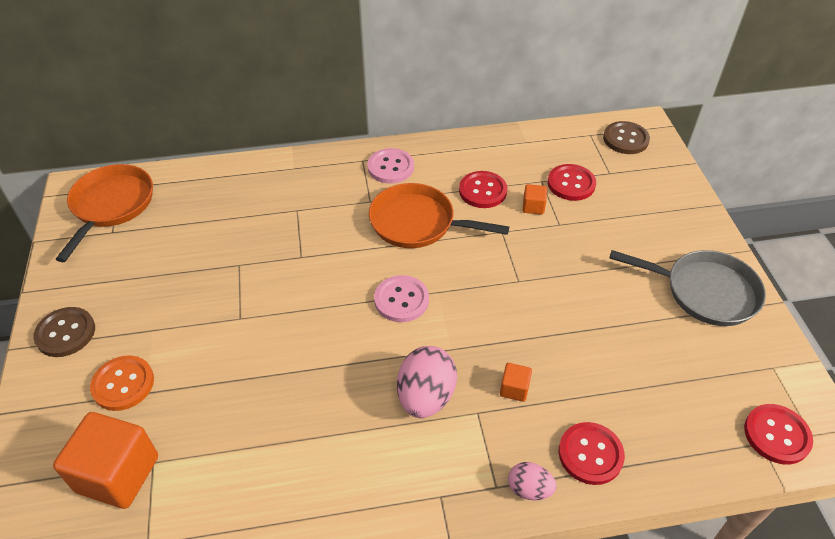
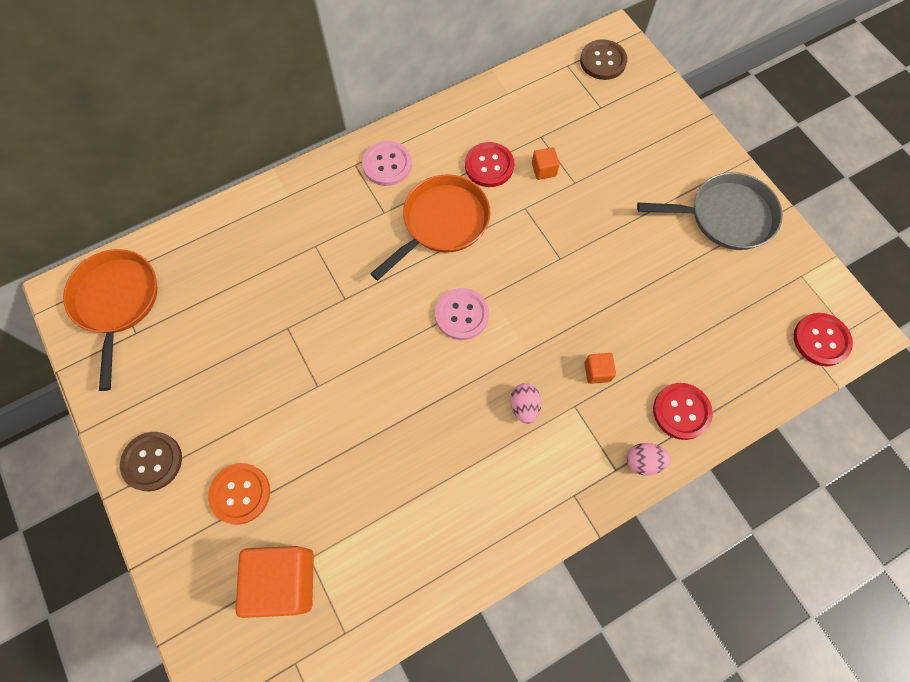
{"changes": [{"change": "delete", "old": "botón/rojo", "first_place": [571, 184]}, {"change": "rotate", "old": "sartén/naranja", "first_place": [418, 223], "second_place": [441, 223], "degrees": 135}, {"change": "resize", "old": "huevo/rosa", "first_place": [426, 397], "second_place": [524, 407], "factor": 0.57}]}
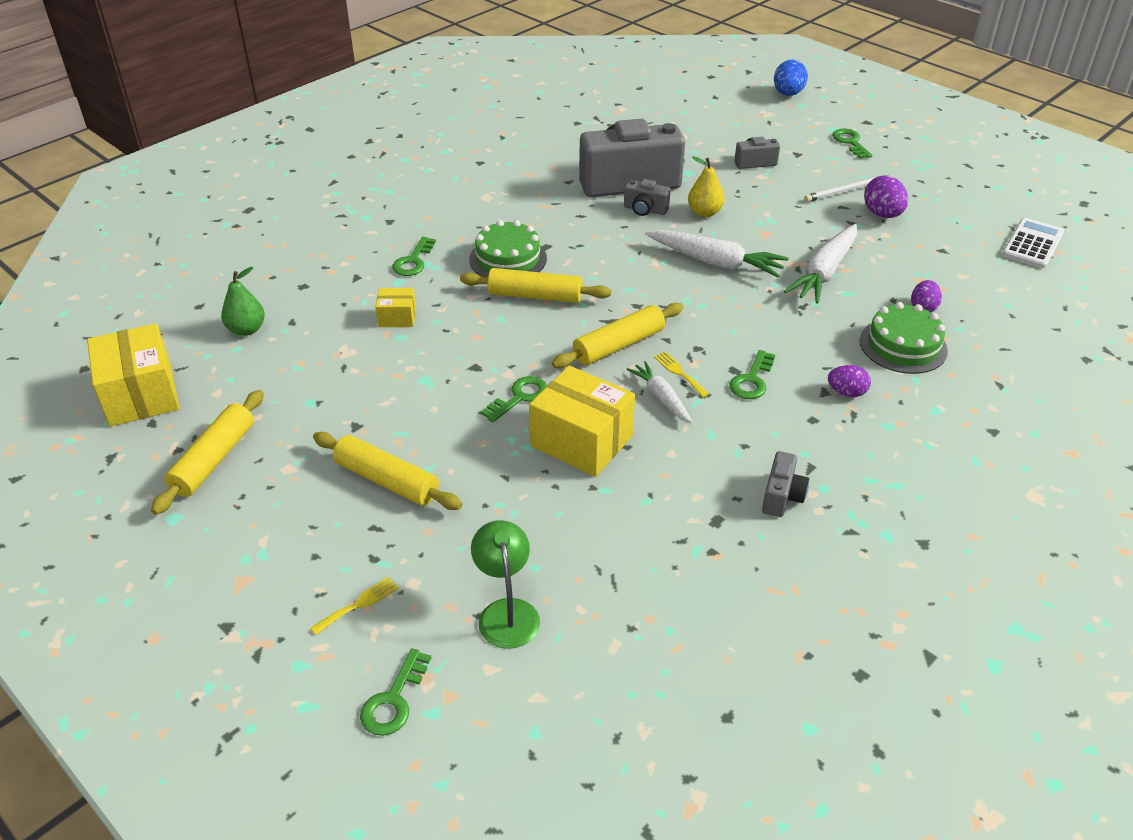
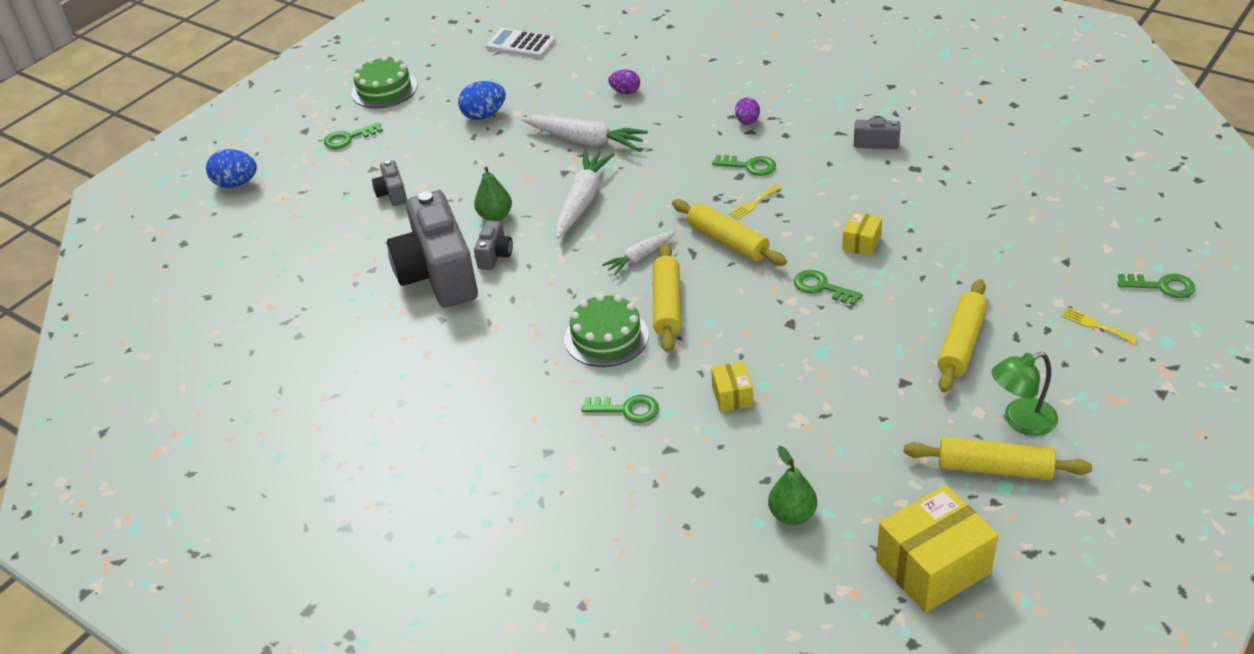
{"changes": [{"change": "recolor", "old": "pera/amarillo", "new": "pera/verde", "first_place": [704, 212], "second_place": [495, 216]}, {"change": "delete", "old": "lápiz/blanco", "first_place": [846, 191]}, {"change": "recolor", "old": "huevo/morado", "new": "huevo/azul", "first_place": [882, 214], "second_place": [484, 115]}, {"change": "move", "old": "tarta/verde", "first_place": [903, 345], "second_place": [384, 89]}, {"change": "move", "old": "zanahoria/blanco", "first_place": [661, 398], "second_place": [640, 257]}, {"change": "resize", "old": "caja/amarillo", "first_place": [581, 441], "second_place": [861, 243], "factor": 0.51}, {"change": "move", "old": "lámpara/verde", "first_place": [506, 612], "second_place": [1020, 421]}]}
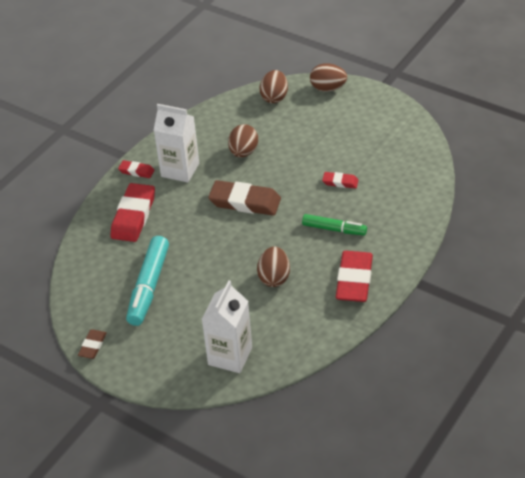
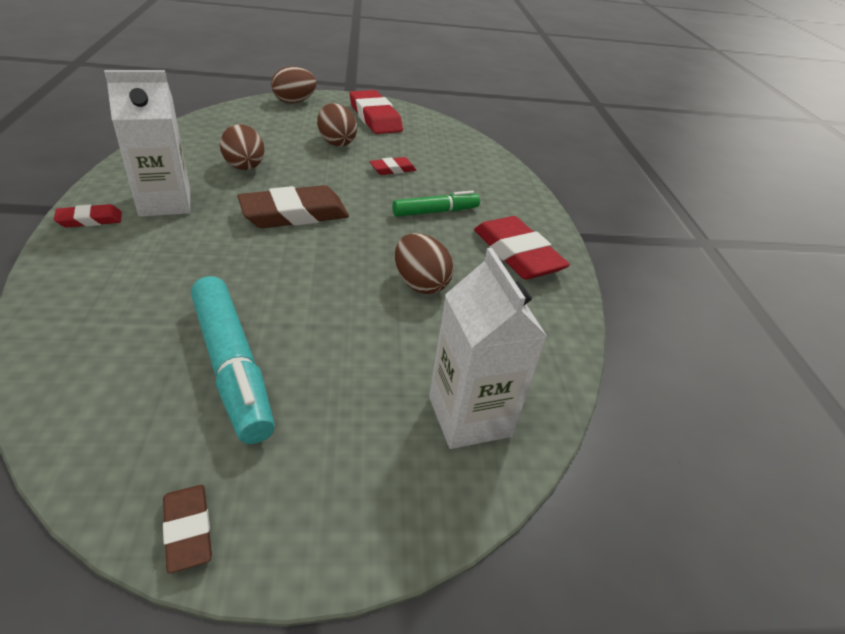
{"changes": [{"change": "move", "old": "huevo/marrón", "first_place": [274, 97], "second_place": [336, 142]}, {"change": "move", "old": "goma de borrar/rojo", "first_place": [133, 216], "second_place": [375, 117]}]}
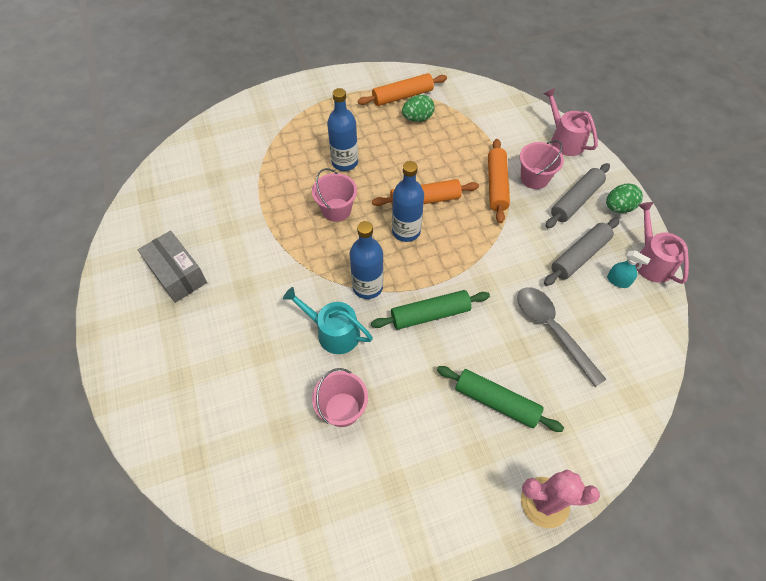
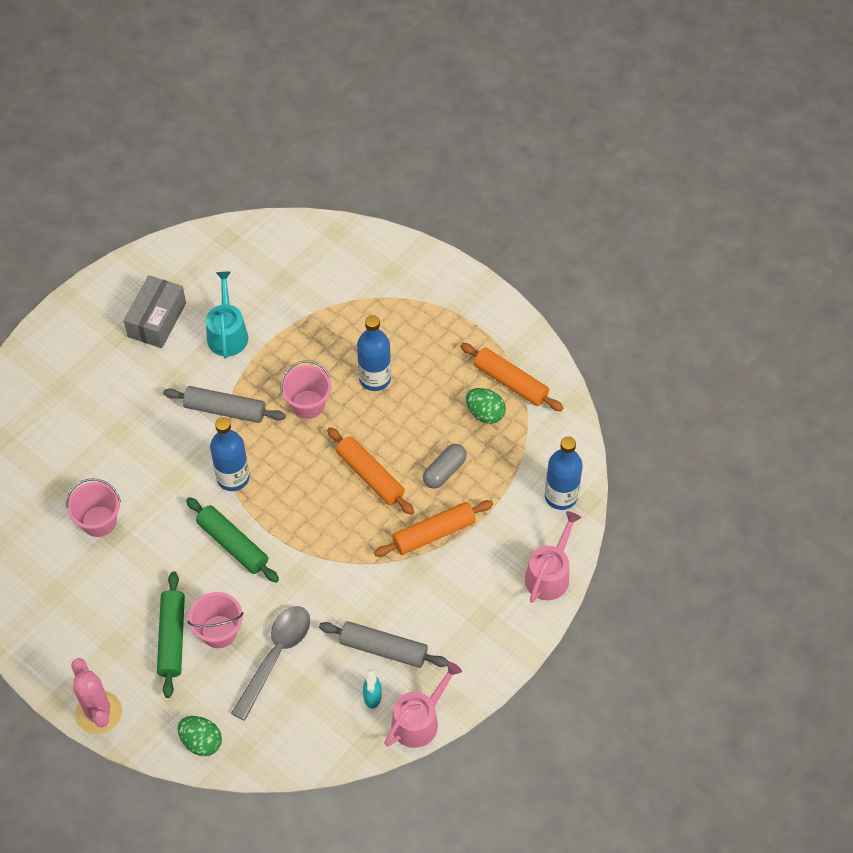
{"changes": [{"change": "move", "old": "balde/rosa", "first_place": [534, 178], "second_place": [219, 631]}, {"change": "move", "old": "botella/azul", "first_place": [406, 231], "second_place": [561, 496]}, {"change": "move", "old": "rodillo/gris", "first_place": [575, 200], "second_place": [225, 410]}, {"change": "move", "old": "huevo/verde", "first_place": [618, 207], "second_place": [201, 741]}, {"change": "move", "old": "regadera/turquesa", "first_place": [333, 332], "second_place": [227, 333]}, {"change": "insert", "new": "cápsula/gris", "second_place": [444, 471]}]}
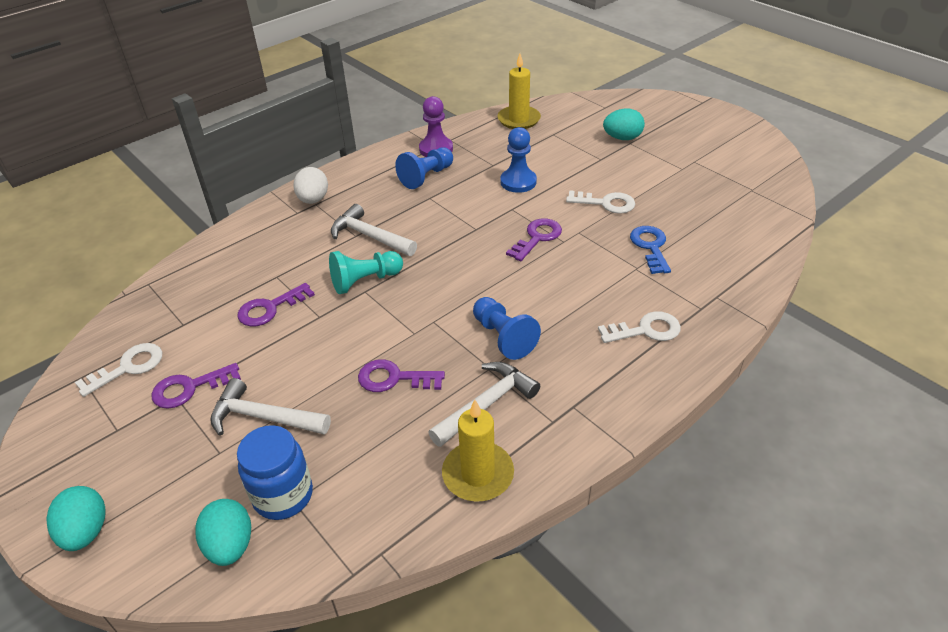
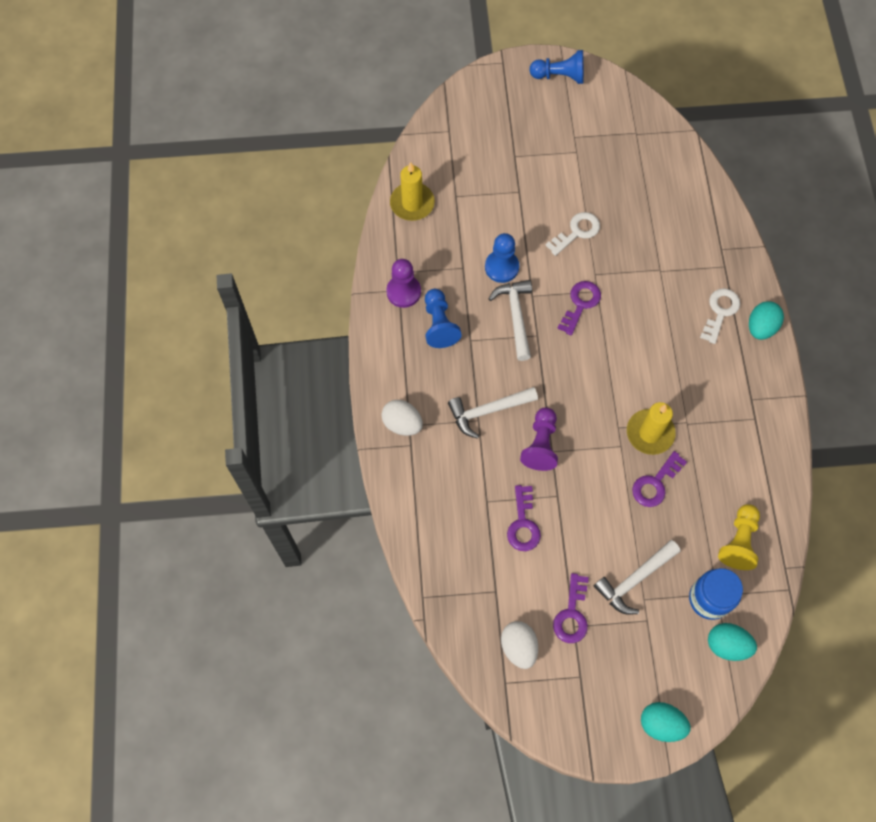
{"changes": [{"change": "move", "old": "huevo/turquesa", "first_place": [622, 138], "second_place": [761, 327]}, {"change": "rotate", "old": "llave/morado", "first_place": [537, 238], "second_place": [580, 304], "degrees": 45}, {"change": "delete", "old": "llave/azul", "first_place": [650, 247]}, {"change": "recolor", "old": "peón/turquesa", "new": "peón/morado", "first_place": [365, 281], "second_place": [540, 444]}, {"change": "move", "old": "peón/azul", "first_place": [503, 337], "second_place": [559, 76]}, {"change": "replace", "old": "llave/blanco", "new": "huevo/blanco", "first_place": [128, 367], "second_place": [518, 647]}, {"change": "move", "old": "martillo/blanco", "first_place": [486, 405], "second_place": [516, 316]}, {"change": "move", "old": "vela/amarillo", "first_place": [478, 474], "second_place": [650, 433]}, {"change": "insert", "new": "peón/amarillo", "second_place": [738, 541]}]}
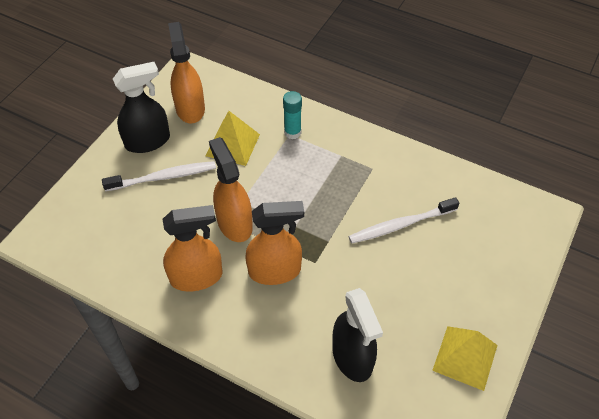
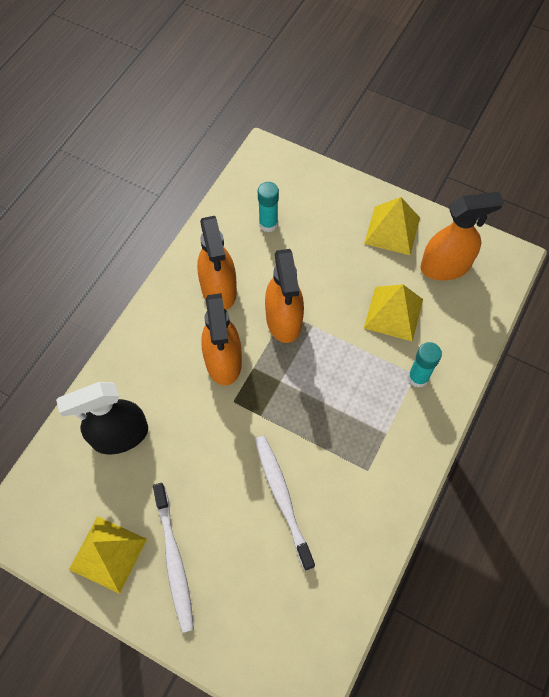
{"changes": [{"change": "replace", "old": "pulverizador/negro", "new": "pirámide/amarillo", "first_place": [148, 141], "second_place": [392, 230]}, {"change": "rotate", "old": "pulverizador/naranja", "first_place": [234, 223], "second_place": [284, 320], "degrees": 105}, {"change": "move", "old": "cepillo de dientes/blanco", "first_place": [164, 177], "second_place": [174, 560]}, {"change": "insert", "new": "barra de pegamento/turquesa", "second_place": [268, 224]}]}
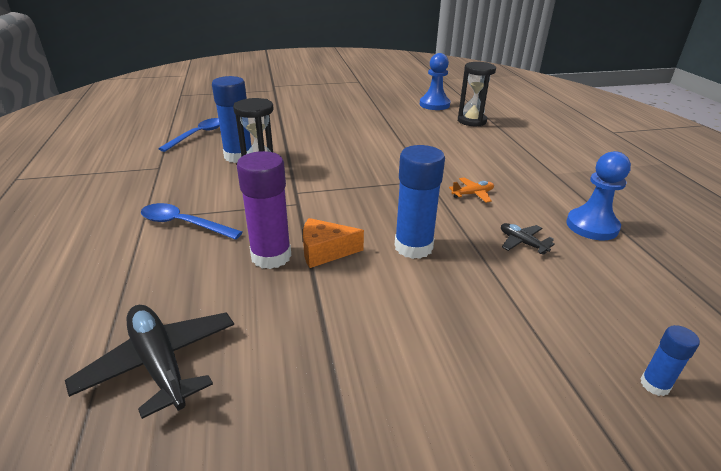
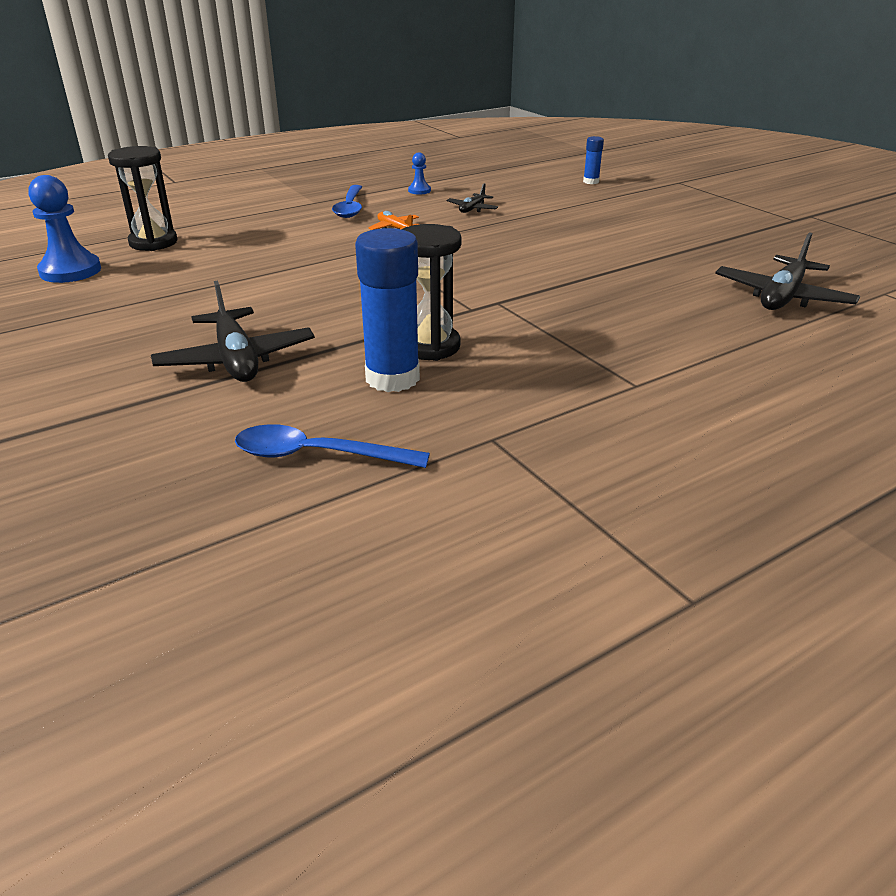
{"changes": [{"change": "delete", "old": "barra de pegamento/azul", "first_place": [413, 247]}, {"change": "delete", "old": "barra de pegamento/morado", "first_place": [271, 256]}, {"change": "resize", "old": "peón/azul", "first_place": [592, 226], "second_place": [419, 191], "factor": 0.51}, {"change": "move", "old": "cuchara/azul", "first_place": [184, 224], "second_place": [350, 207]}, {"change": "delete", "old": "queso/naranja", "first_place": [325, 251]}, {"change": "insert", "new": "avión/negro", "second_place": [236, 360]}]}
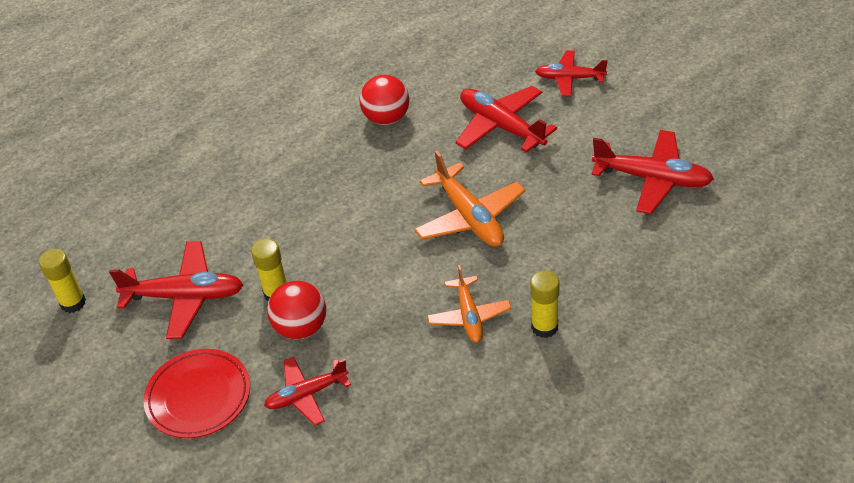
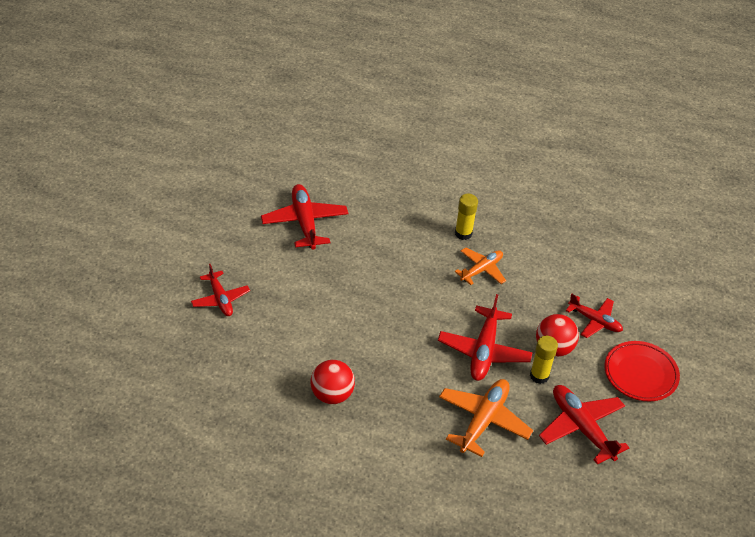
{"changes": [{"change": "move", "old": "avión/rojo", "first_place": [501, 126], "second_place": [484, 351]}, {"change": "move", "old": "avión/naranja", "first_place": [469, 217], "second_place": [483, 421]}, {"change": "delete", "old": "barra de pegamento/amarillo", "first_place": [73, 303]}]}
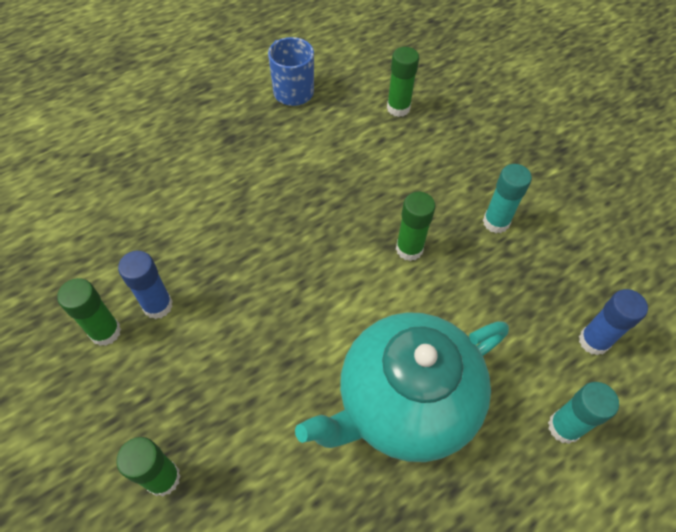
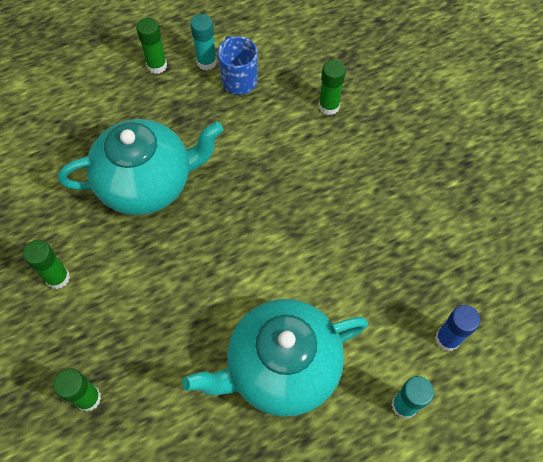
{"changes": [{"change": "move", "old": "barra de pegamento/turquesa", "first_place": [496, 222], "second_place": [206, 62]}, {"change": "move", "old": "barra de pegamento/verde", "first_place": [409, 249], "second_place": [157, 66]}, {"change": "delete", "old": "barra de pegamento/azul", "first_place": [158, 305]}, {"change": "insert", "new": "tetera/turquesa", "second_place": [147, 183]}]}
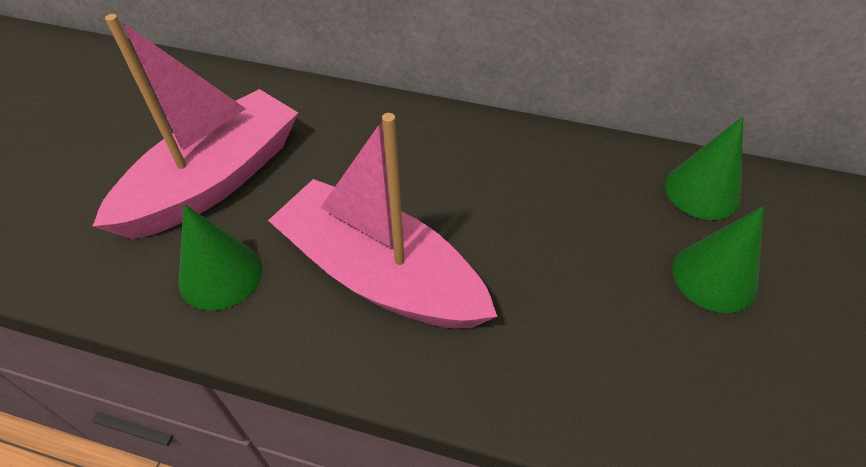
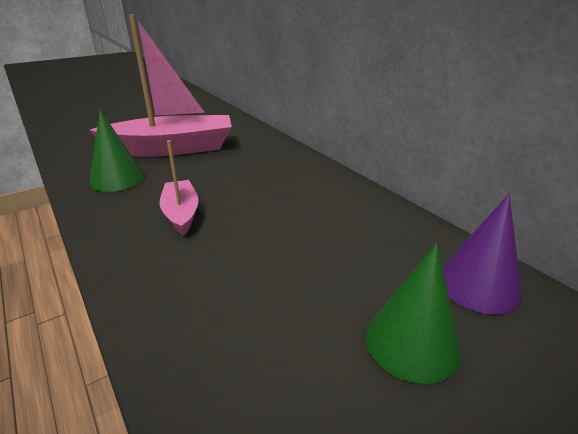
{"changes": [{"change": "resize", "old": "barco/rosa", "first_place": [380, 275], "second_place": [181, 214], "factor": 0.5}, {"change": "recolor", "old": "cono/verde", "new": "cono/morado", "first_place": [702, 191], "second_place": [478, 285]}]}
